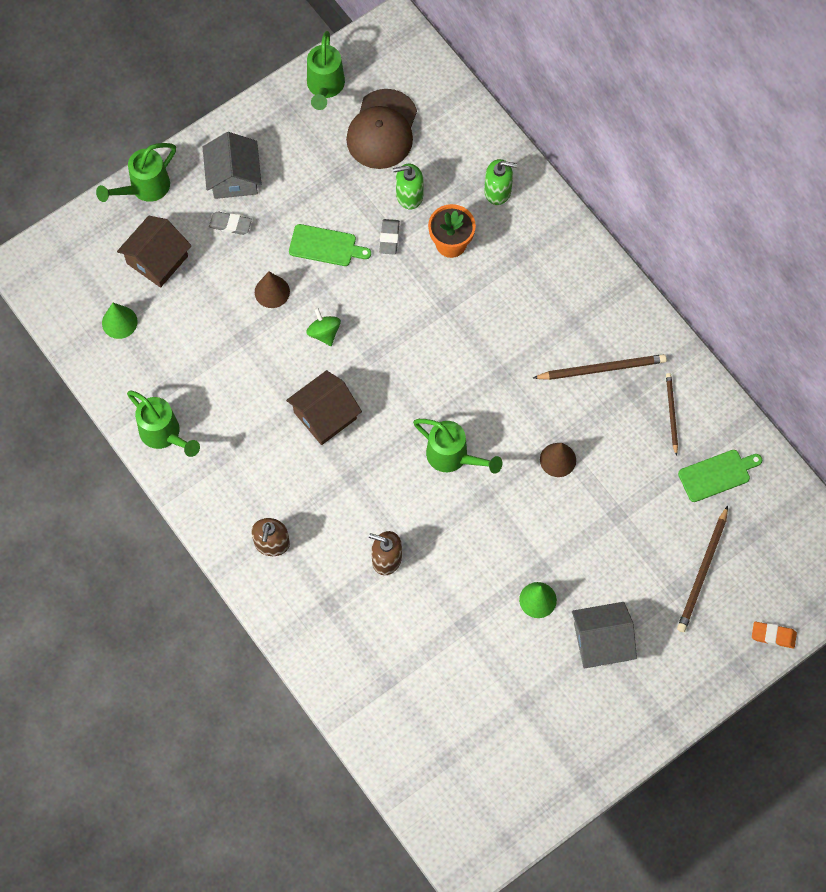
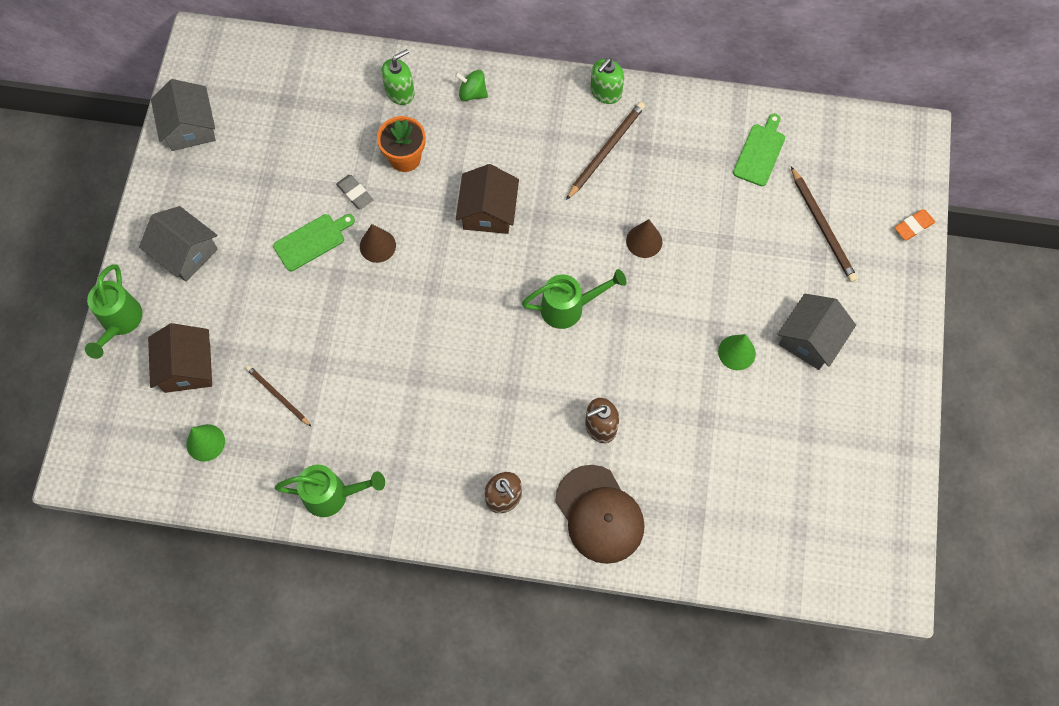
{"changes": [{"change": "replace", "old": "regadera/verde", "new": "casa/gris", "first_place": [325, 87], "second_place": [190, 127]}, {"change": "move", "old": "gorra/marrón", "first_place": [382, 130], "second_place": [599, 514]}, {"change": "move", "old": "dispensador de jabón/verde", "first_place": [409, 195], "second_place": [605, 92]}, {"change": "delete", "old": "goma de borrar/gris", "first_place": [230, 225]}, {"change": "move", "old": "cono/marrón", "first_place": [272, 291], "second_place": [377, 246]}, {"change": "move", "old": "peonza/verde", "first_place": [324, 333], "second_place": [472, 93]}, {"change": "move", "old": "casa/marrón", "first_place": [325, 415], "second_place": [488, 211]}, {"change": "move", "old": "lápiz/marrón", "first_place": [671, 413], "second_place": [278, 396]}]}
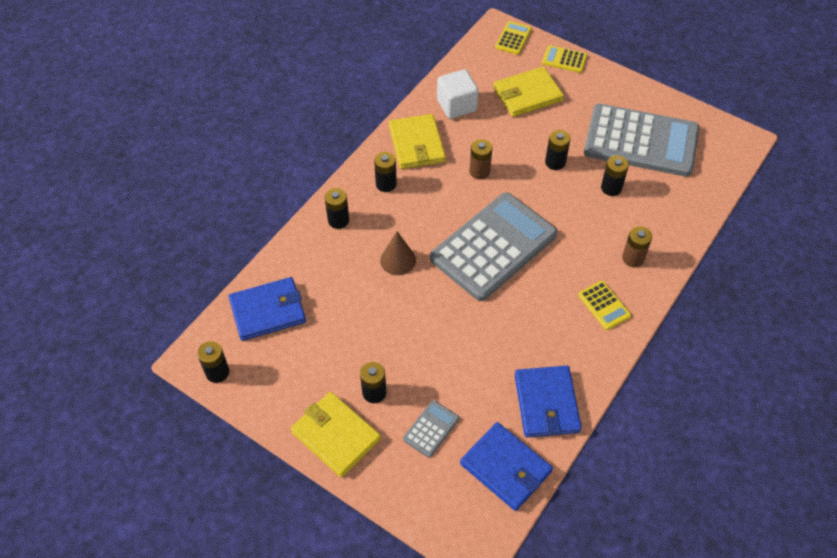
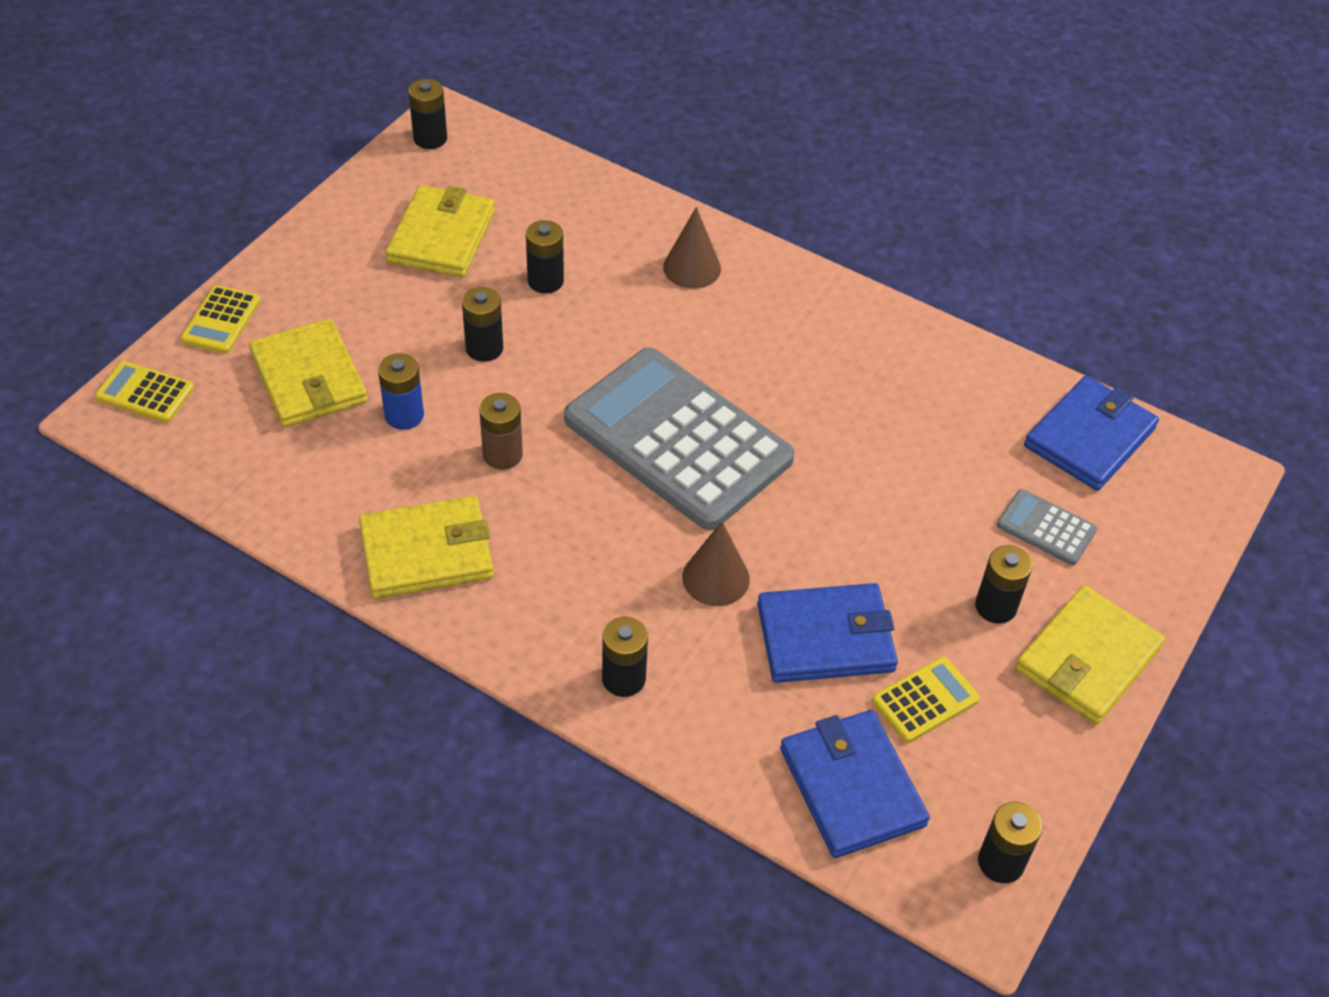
{"changes": [{"change": "delete", "old": "cubo/blanco", "first_place": [456, 105]}, {"change": "replace", "old": "calculadora/gris", "new": "cartera/amarillo", "first_place": [641, 141], "second_place": [441, 236]}, {"change": "move", "old": "pila/negro", "first_place": [386, 184], "second_place": [430, 138]}, {"change": "replace", "old": "pila/marrón", "new": "cono/marrón", "first_place": [633, 258], "second_place": [692, 268]}, {"change": "move", "old": "calculadora/amarillo", "first_place": [604, 305], "second_place": [925, 700]}, {"change": "move", "old": "cartera/azul", "first_place": [546, 403], "second_place": [825, 637]}, {"change": "insert", "new": "pila/azul", "second_place": [404, 415]}]}
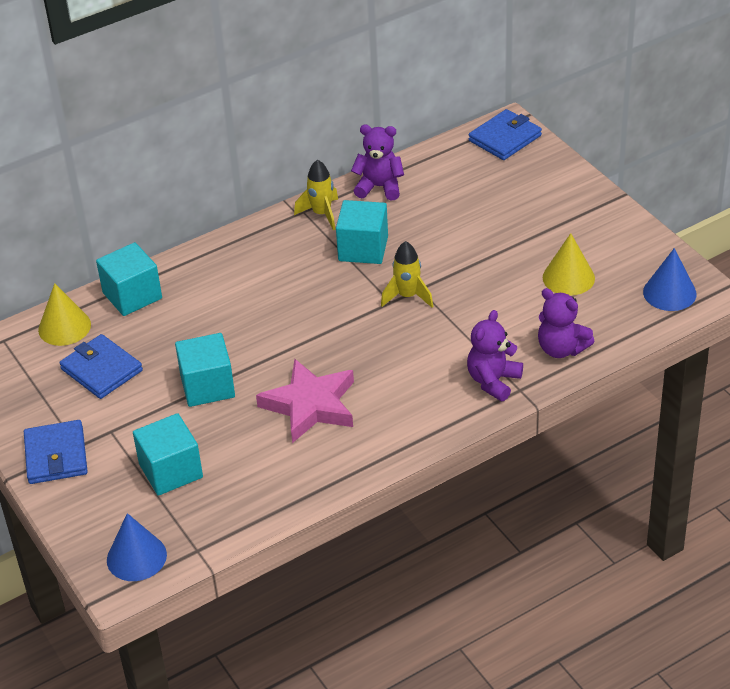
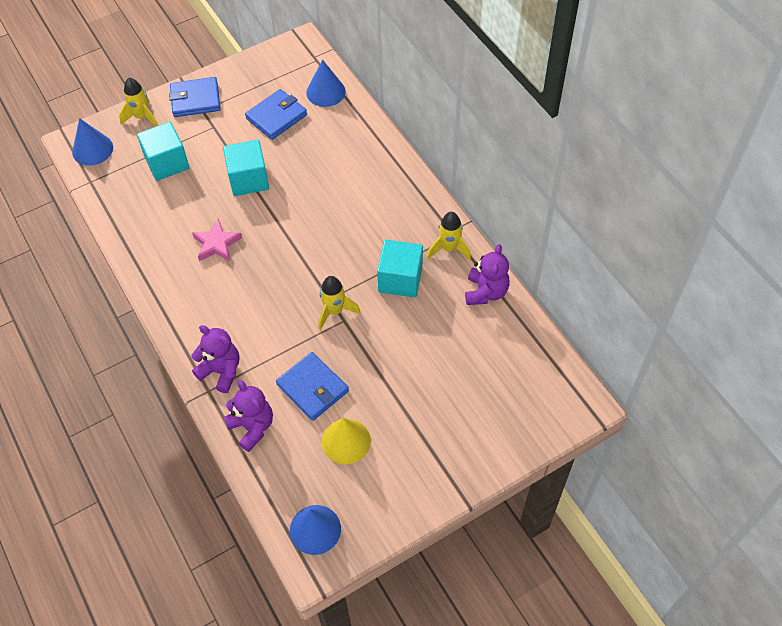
{"changes": [{"change": "move", "old": "cartera/azul", "first_place": [505, 138], "second_place": [313, 388]}, {"change": "delete", "old": "cubo/turquesa", "first_place": [132, 295]}, {"change": "recolor", "old": "cono/amarillo", "new": "cono/azul", "first_place": [64, 327], "second_place": [325, 92]}, {"change": "rotate", "old": "osito/morado", "first_place": [561, 349], "second_place": [252, 427], "degrees": 105}, {"change": "resize", "old": "estrella/rosa", "first_place": [310, 405], "second_place": [217, 244], "factor": 0.63}, {"change": "insert", "new": "cohete/amarillo", "second_place": [142, 117]}]}
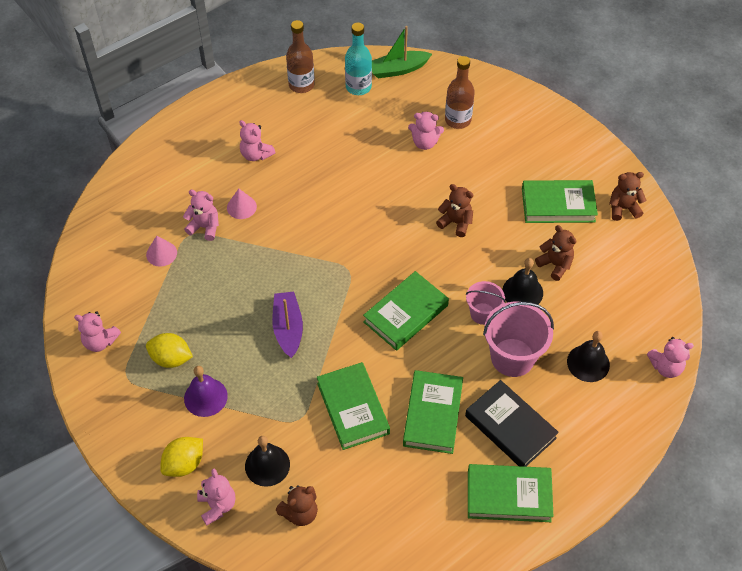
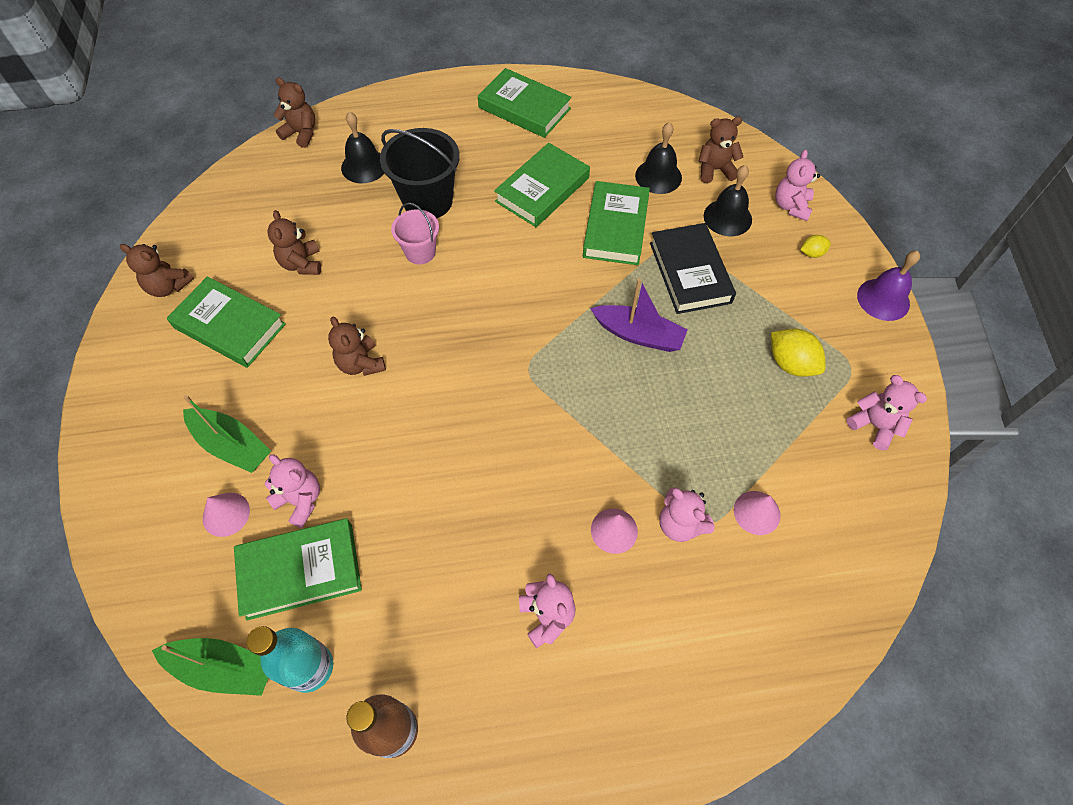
{"changes": [{"change": "replace", "old": "botella/marrón", "new": "cono/rosa", "first_place": [458, 120], "second_place": [226, 514]}, {"change": "move", "old": "campana/negro", "first_place": [522, 292], "second_place": [658, 176]}, {"change": "move", "old": "libro/verde", "first_place": [406, 314], "second_place": [300, 571]}, {"change": "rotate", "old": "barco/morado", "first_place": [288, 328], "second_place": [638, 334], "degrees": -90}, {"change": "recolor", "old": "balde/rosa", "new": "balde/negro", "first_place": [512, 357], "second_place": [428, 201]}, {"change": "recolor", "old": "osito/rosa", "new": "osito/marrón", "first_place": [666, 367], "second_place": [301, 133]}, {"change": "move", "old": "campana/morado", "first_place": [205, 397], "second_place": [883, 299]}, {"change": "move", "old": "libro/negro", "first_place": [510, 427], "second_place": [690, 272]}, {"change": "resize", "old": "limón/amarillo", "first_place": [184, 464], "second_place": [812, 253], "factor": 0.56}, {"change": "insert", "new": "barco/verde", "second_place": [232, 445]}]}
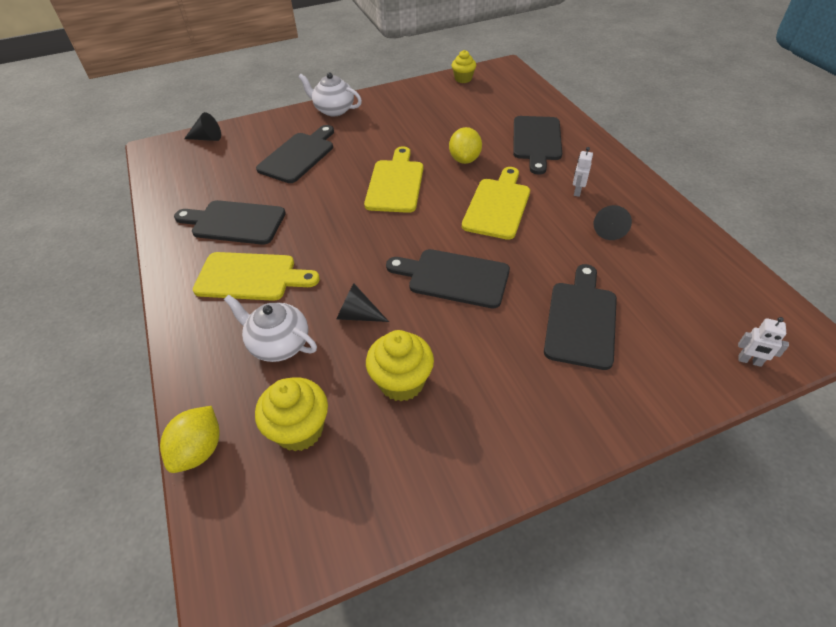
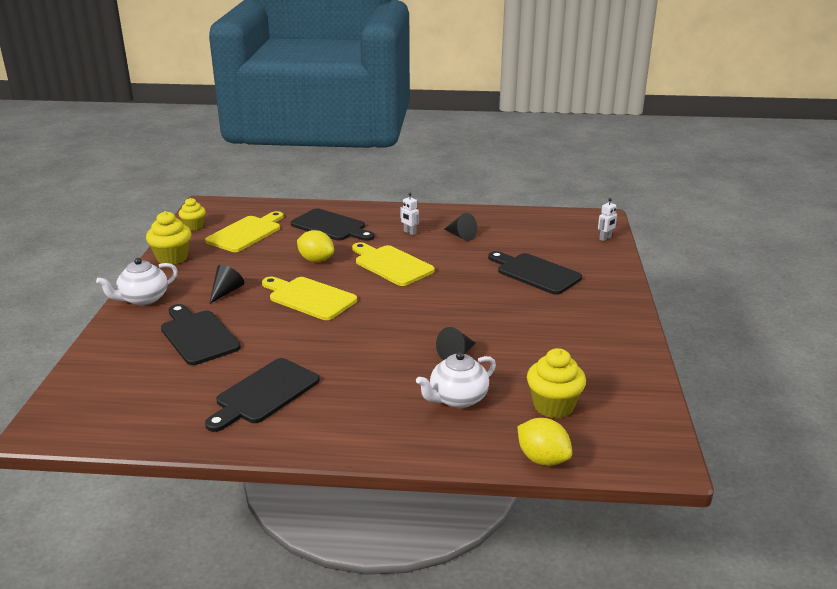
{"changes": [{"change": "move", "old": "cono/negro", "first_place": [207, 138], "second_place": [226, 292]}, {"change": "delete", "old": "tabla de cortar/negro", "first_place": [453, 277]}, {"change": "move", "old": "tabla de cortar/amarillo", "first_place": [251, 277], "second_place": [246, 233]}, {"change": "move", "old": "magdalena/amarillo", "first_place": [401, 382], "second_place": [172, 258]}]}
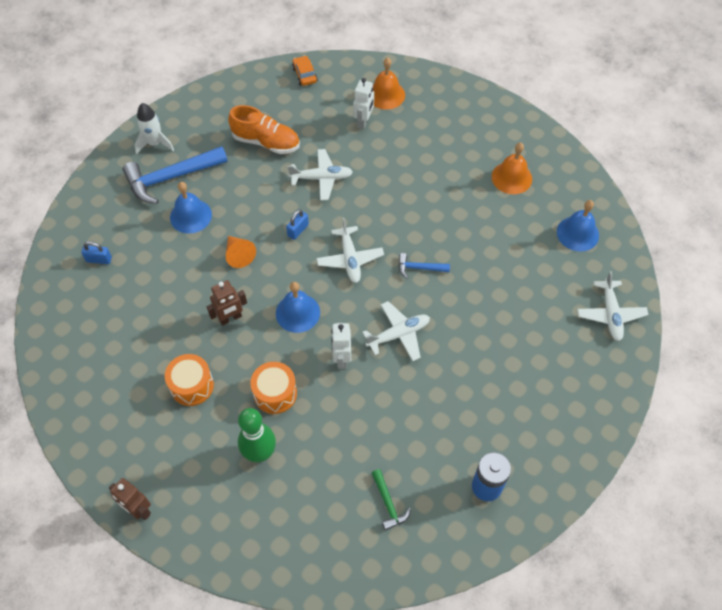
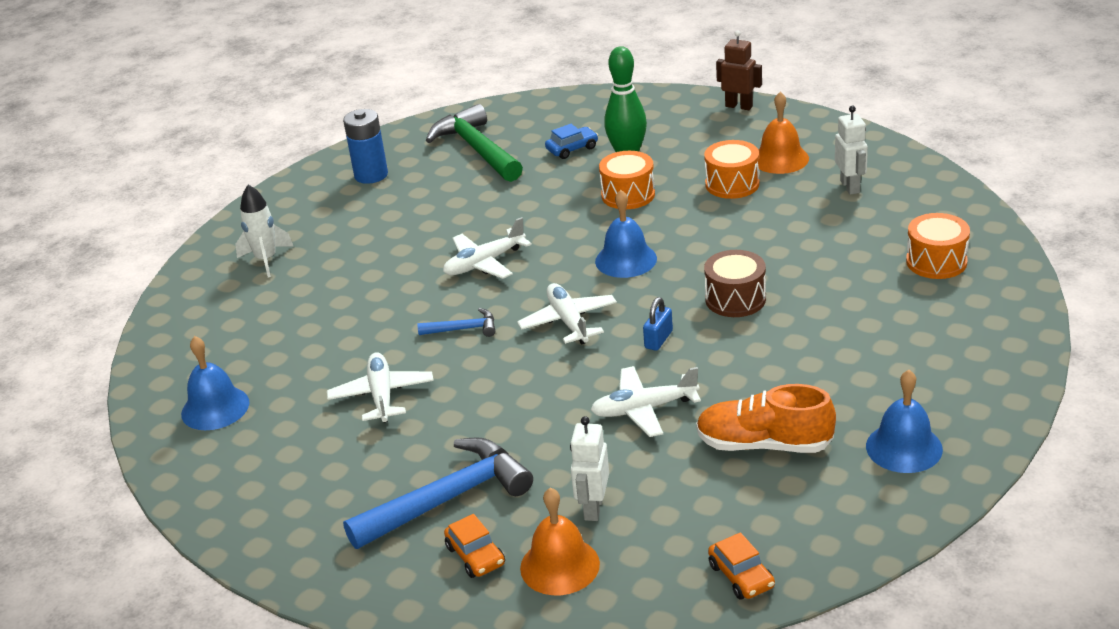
{"changes": [{"change": "move", "old": "cohete/blanco", "first_place": [155, 143], "second_place": [266, 260]}, {"change": "move", "old": "campana/naranja", "first_place": [511, 177], "second_place": [780, 159]}, {"change": "move", "old": "martillo/azul", "first_place": [171, 177], "second_place": [448, 499]}, {"change": "move", "old": "campana/azul", "first_place": [191, 216], "second_place": [904, 447]}, {"change": "replace", "old": "cono/naranja", "new": "tambor/marrón", "first_place": [239, 255], "second_place": [735, 299]}, {"change": "replace", "old": "candado/azul", "new": "tambor/naranja", "first_place": [99, 259], "second_place": [936, 262]}, {"change": "move", "old": "avión/blanco", "first_place": [610, 314], "second_place": [381, 395]}, {"change": "delete", "old": "robot/marrón", "first_place": [230, 318]}, {"change": "move", "old": "robot/blanco", "first_place": [341, 359], "second_place": [850, 187]}, {"change": "resize", "old": "martillo/verde", "first_place": [388, 503], "second_place": [477, 149], "factor": 2.08}, {"change": "insert", "new": "coche/azul", "second_place": [572, 149]}, {"change": "insert", "new": "coche/naranja", "second_place": [475, 556]}]}
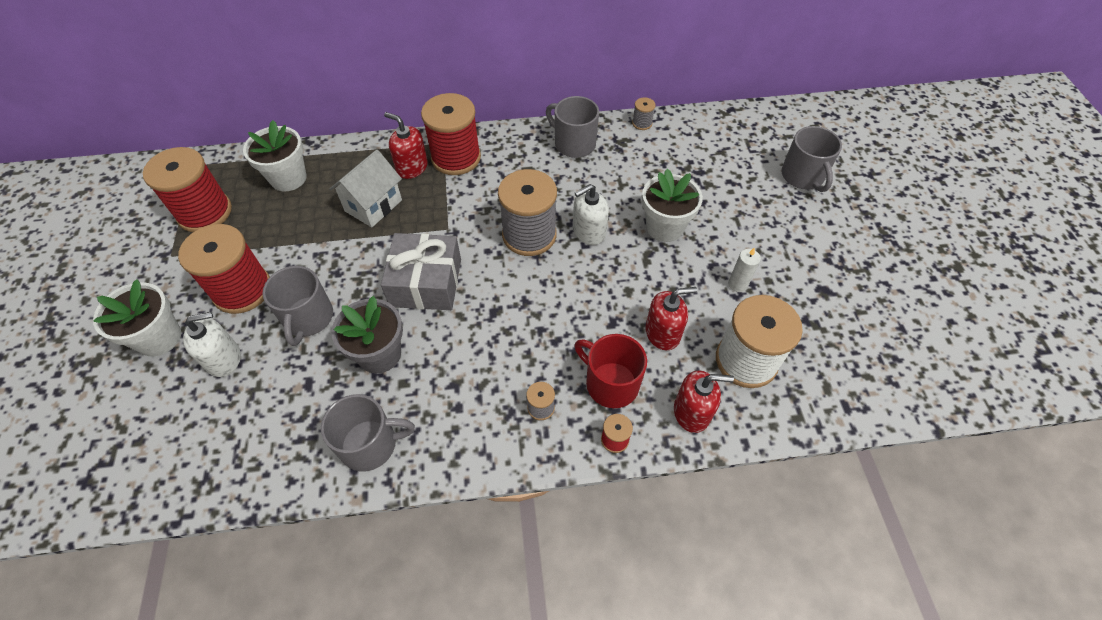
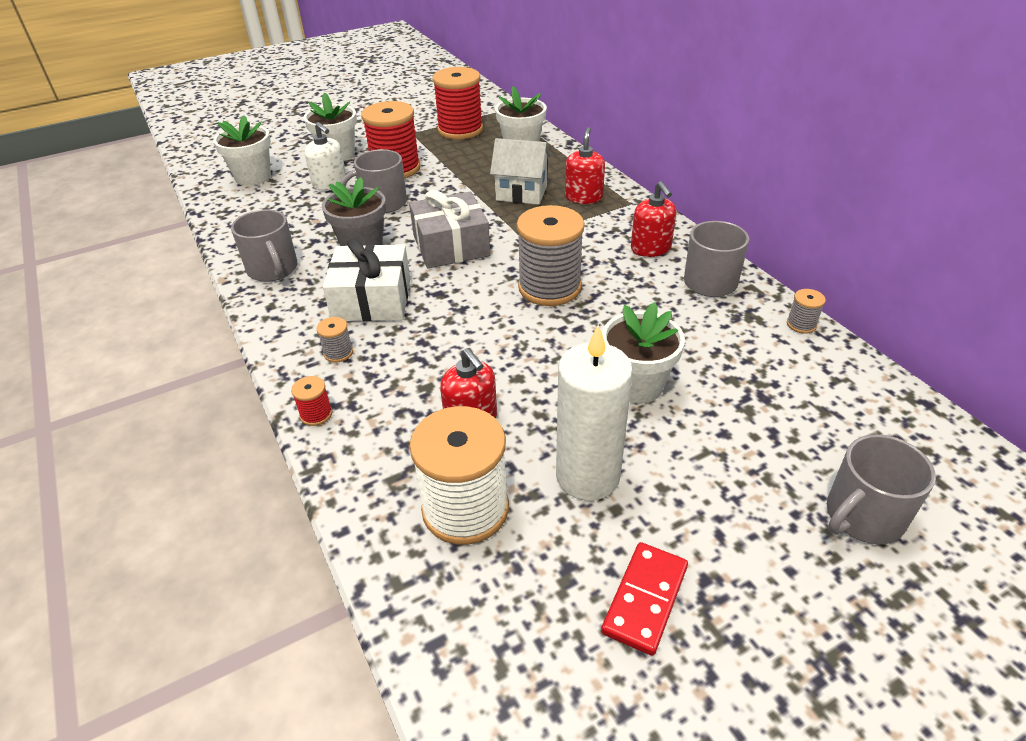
{"changes": [{"change": "delete", "old": "carrete/rojo", "first_place": [456, 158]}, {"change": "delete", "old": "dispensador de jabón/blanco", "first_place": [589, 232]}, {"change": "resize", "old": "vela/blanco", "first_place": [737, 284], "second_place": [587, 476], "factor": 2.23}, {"change": "delete", "old": "taza/rojo", "first_place": [611, 383]}, {"change": "move", "old": "dispensador de jabón/rojo", "first_place": [692, 412], "second_place": [651, 248]}, {"change": "insert", "new": "maceta/blanco", "second_place": [253, 177]}, {"change": "insert", "new": "regalo/blanco", "second_place": [372, 299]}, {"change": "insert", "new": "ficha de dominó/rojo", "second_place": [645, 599]}]}
